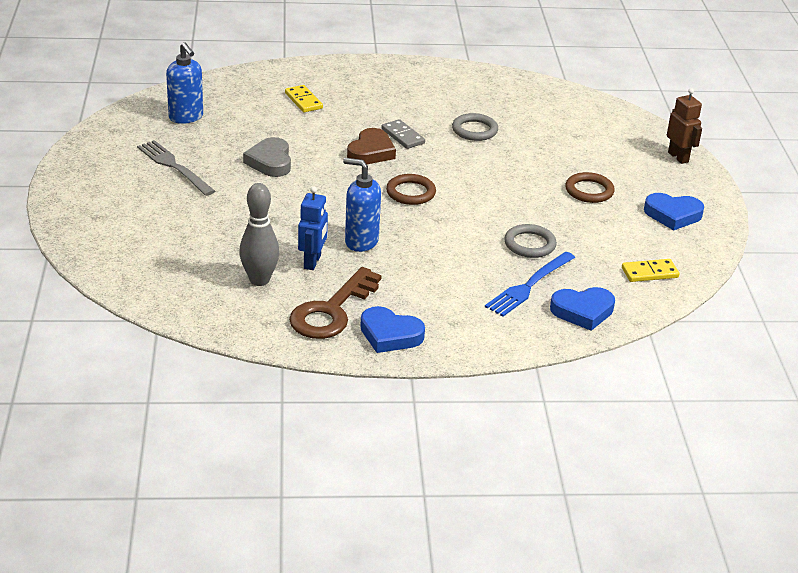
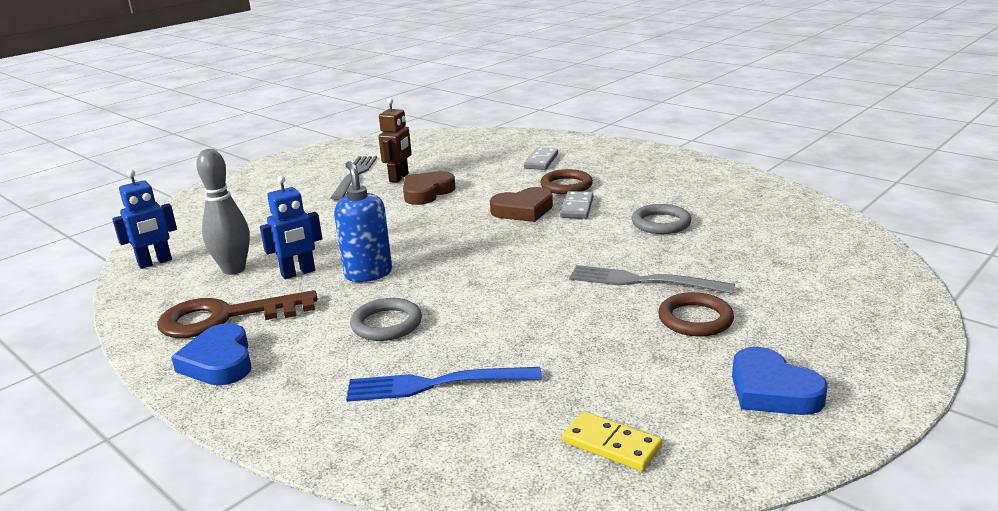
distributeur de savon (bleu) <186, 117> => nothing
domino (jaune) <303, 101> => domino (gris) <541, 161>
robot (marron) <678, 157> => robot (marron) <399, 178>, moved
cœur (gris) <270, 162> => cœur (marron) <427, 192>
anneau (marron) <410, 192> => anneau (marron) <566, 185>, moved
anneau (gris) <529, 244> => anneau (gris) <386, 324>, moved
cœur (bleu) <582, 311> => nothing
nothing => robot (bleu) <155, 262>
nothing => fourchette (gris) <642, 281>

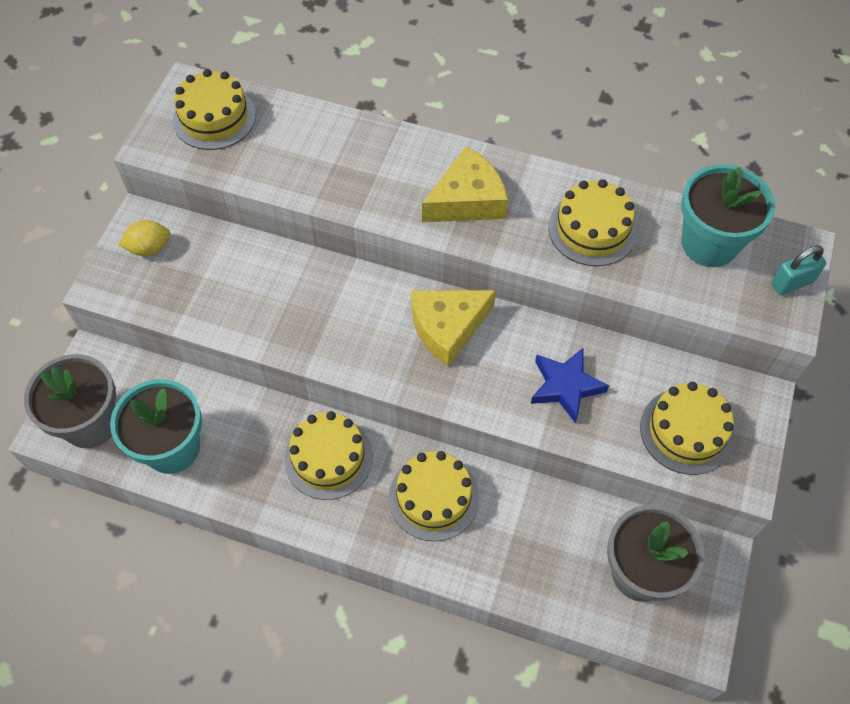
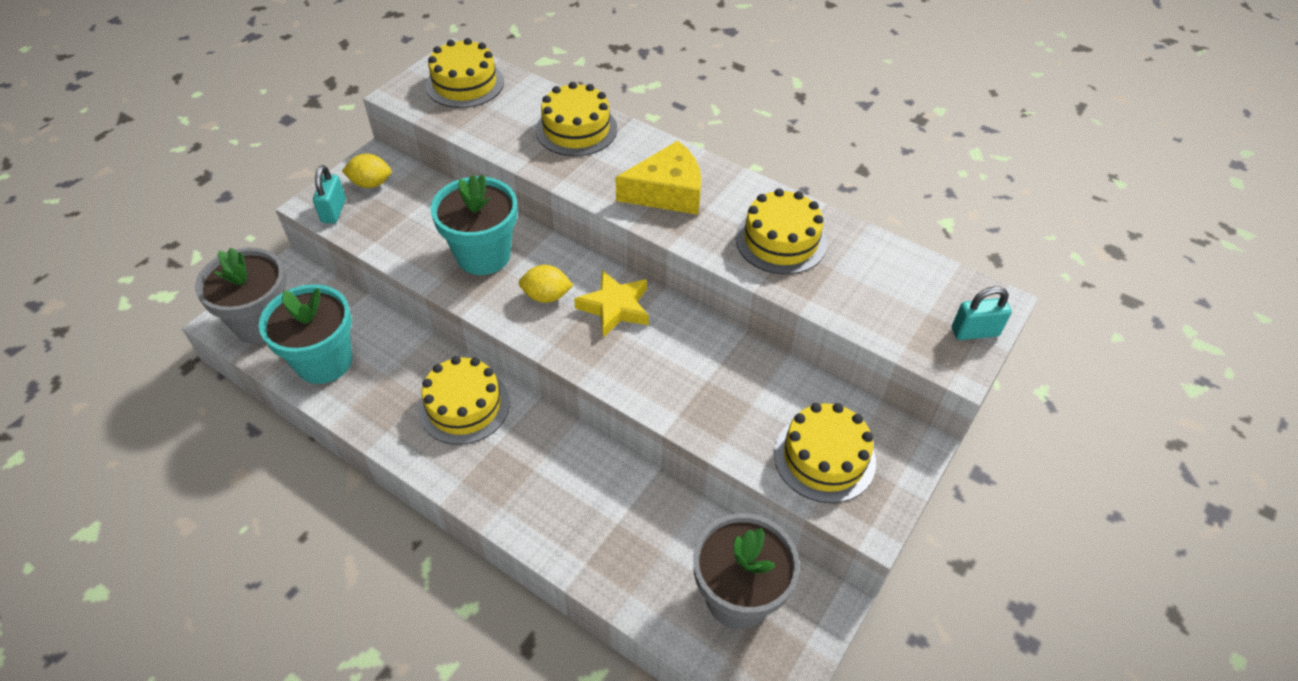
pot de fleurs (turquoise) <709, 243> => pot de fleurs (turquoise) <483, 255>, moved
fromage (jaune) <447, 328> => étoile (jaune) <615, 307>
étoile (bleu) <565, 386> => nothing
gâteau (jaune) <433, 497> => gâteau (jaune) <576, 129>, moved
nothing => cadenas (turquoise) <334, 211>
nothing => citron (jaune) <546, 296>

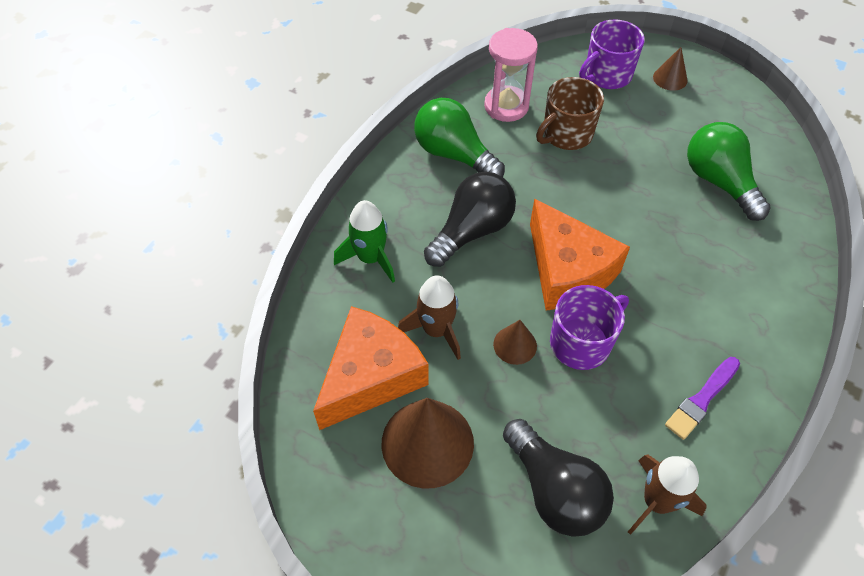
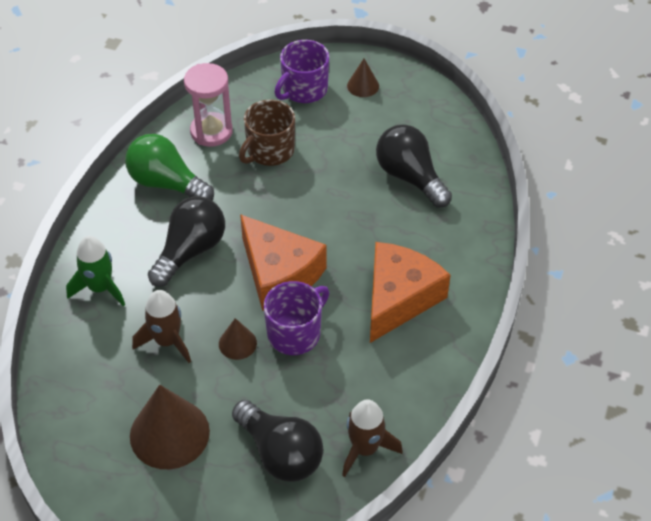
ampoule (vert) <719, 182> => ampoule (noir) <410, 177>
fromage (orange) <371, 376> => fromage (orange) <399, 298>, moved
pinceau (violet) <702, 399> => nothing

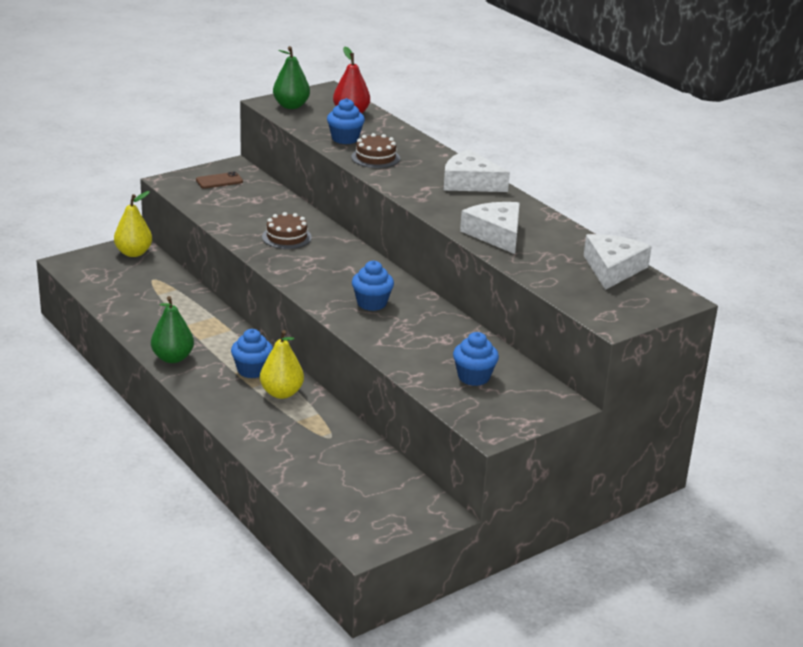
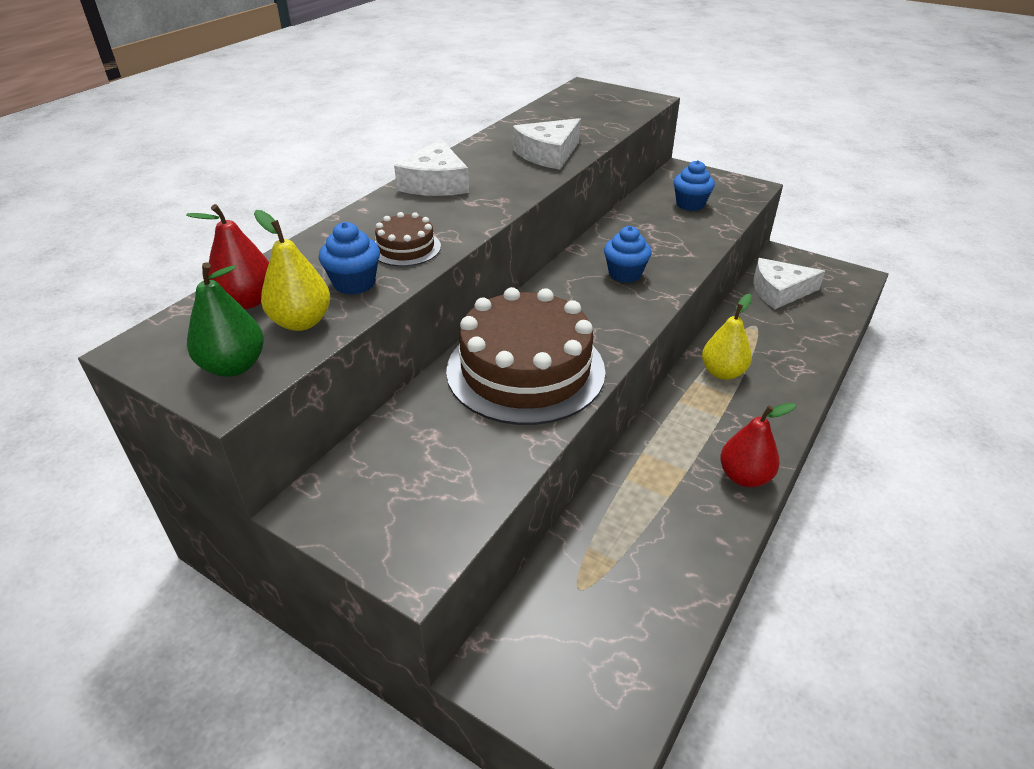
téléphone (marron) <219, 181> => nothing
poire (jaune) <133, 253> => poire (jaune) <301, 322>, moved
gâteau (marron) <286, 237> => gâteau (marron) <525, 370>, x2.27
fromage (blanc) <613, 269> => fromage (blanc) <779, 291>, moved
poire (vert) <173, 358> => poire (rouge) <744, 476>
muffin (bleu) <252, 370> => nothing

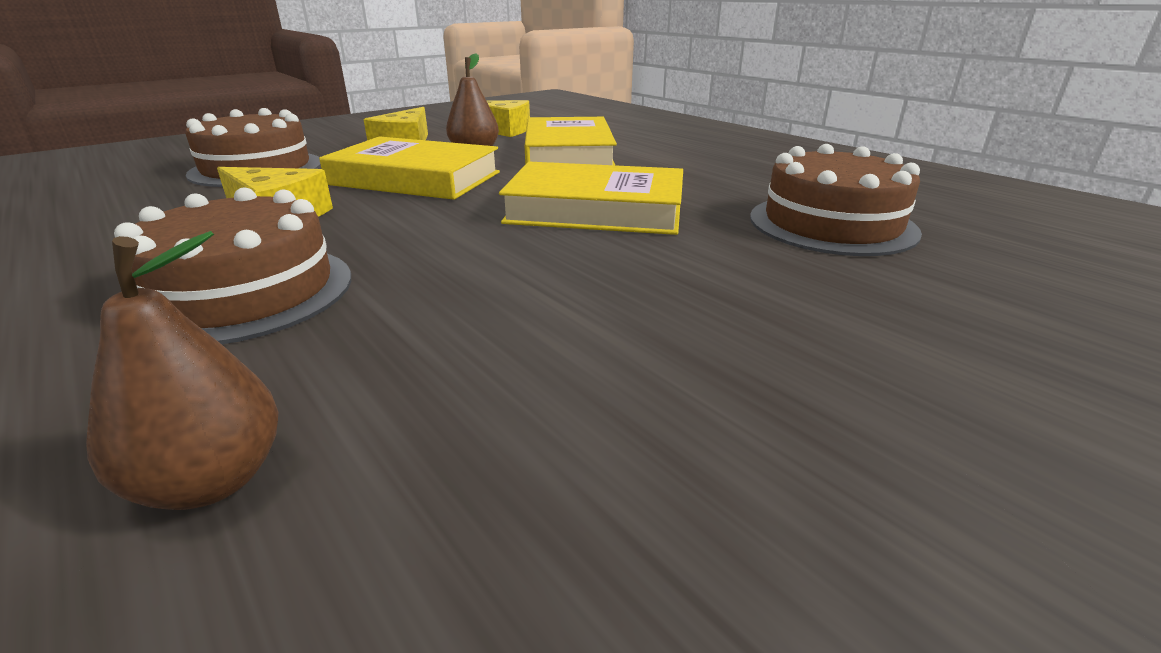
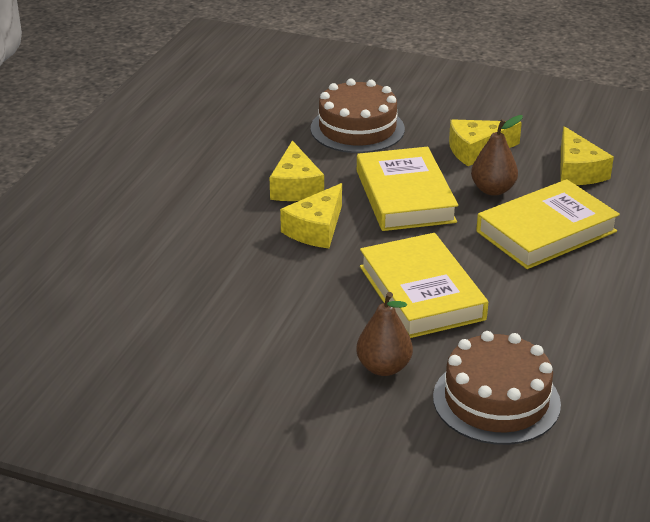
gâteau (marron) <243, 292> => nothing
poire (marron) <212, 481> => poire (marron) <384, 367>, moved
nothing => fromage (jaune) <316, 229>

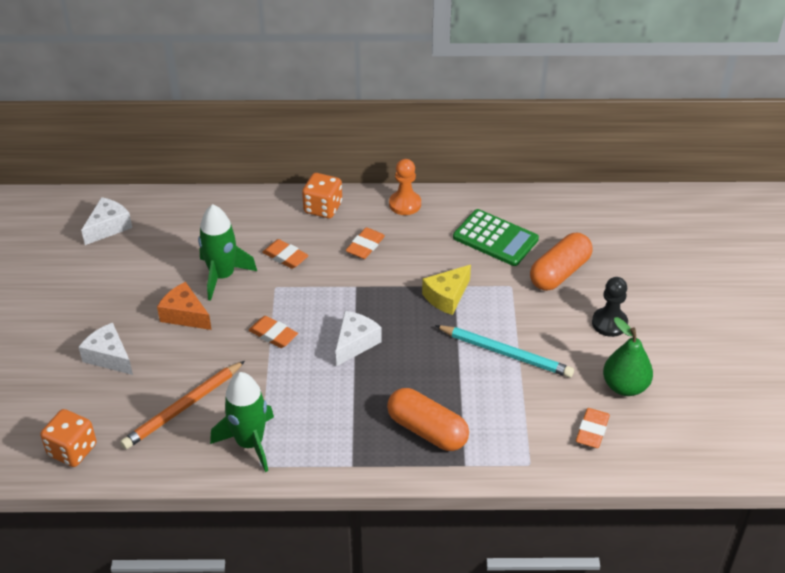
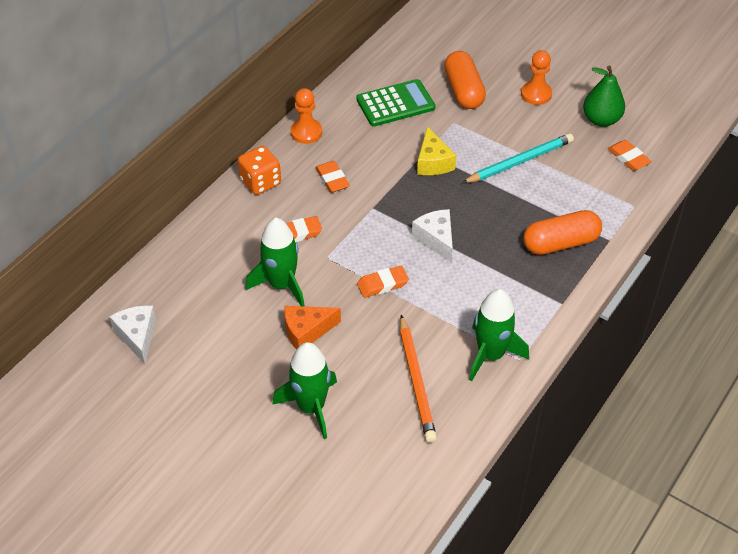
pion (noir) <609, 323> => pion (orange) <536, 94>
fromage (blanc) <109, 357> => fusée (vert) <311, 407>
dé (orange) <72, 450> => nothing

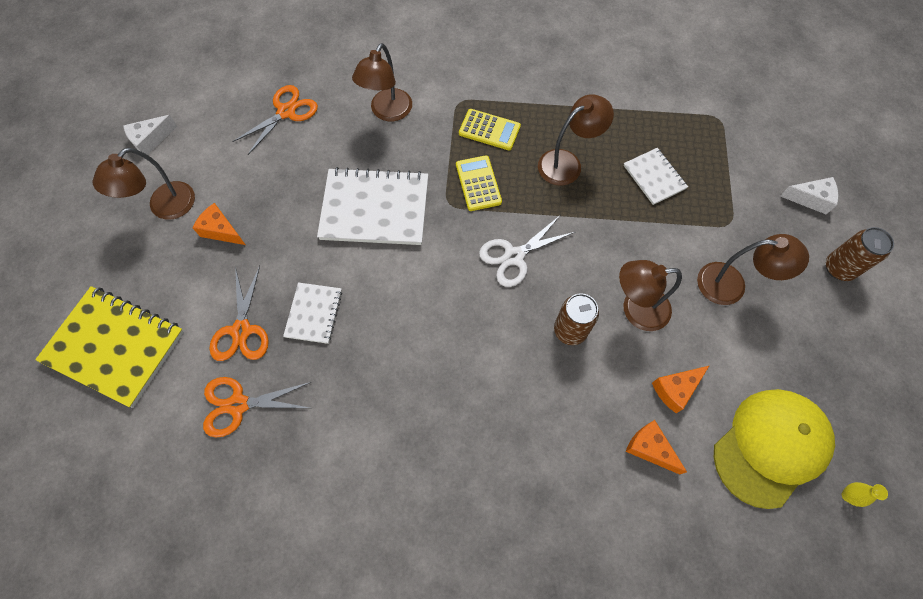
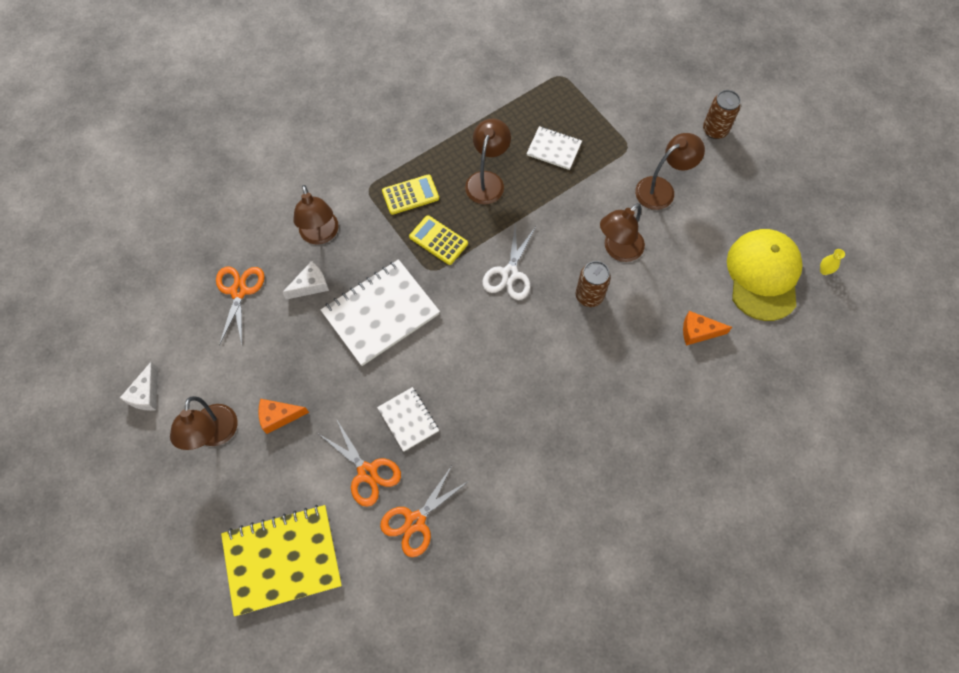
fromage (blanc) <810, 199> => fromage (blanc) <310, 285>, moved
fromage (orange) <675, 389> => nothing

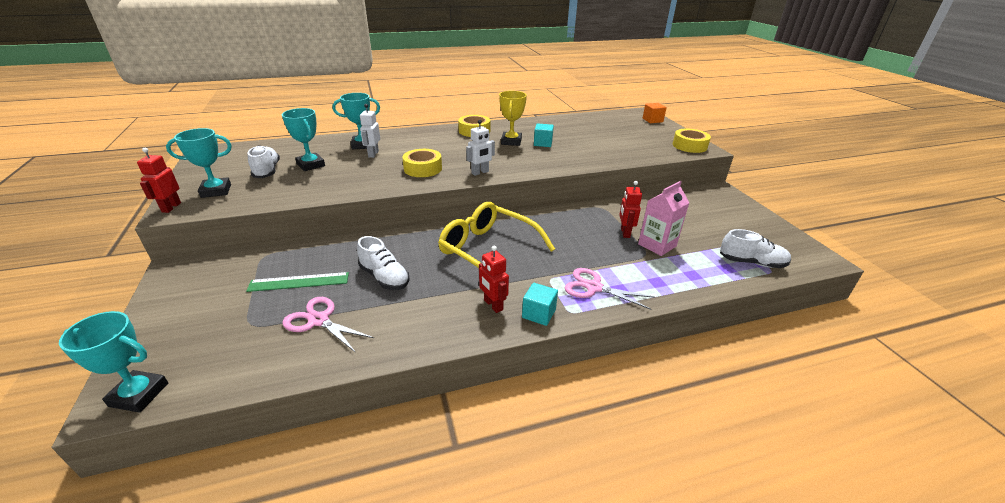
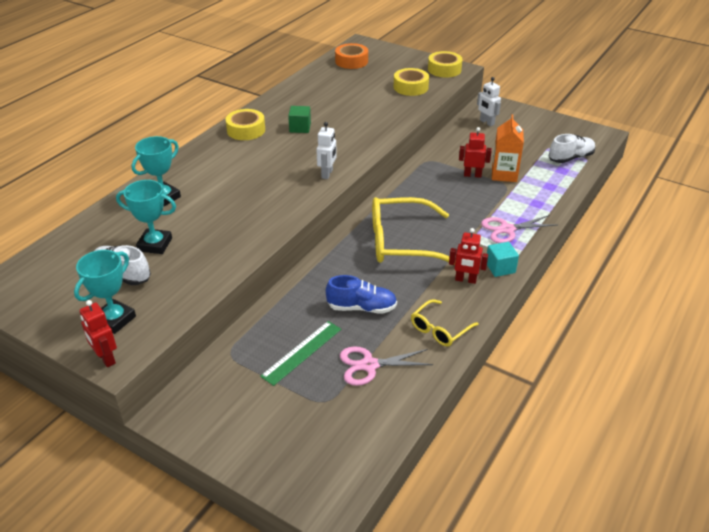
trophée (jaune) <511, 141> => cube (vert) <300, 128>
cube (orange) <652, 120> => nothing
robot (blanc) <373, 154> => robot (blanc) <486, 122>, moved
cube (turquoise) <543, 143> => nothing
ruban adhésif (jaune) <423, 168> => ruban adhésif (jaune) <410, 87>, moved
robot (rouge) <625, 233> => robot (rouge) <472, 175>, 135 degrees clockwise
brique de lait (rose) <657, 245> => brique de lait (orange) <504, 174>
chaussure (blanc) <384, 277> => chaussure (bleu) <361, 308>
trophée (turquoise) <139, 395> => nothing
nothing => ruban adhésif (orange) <351, 61>
nothing => lunettes (jaune) <439, 329>

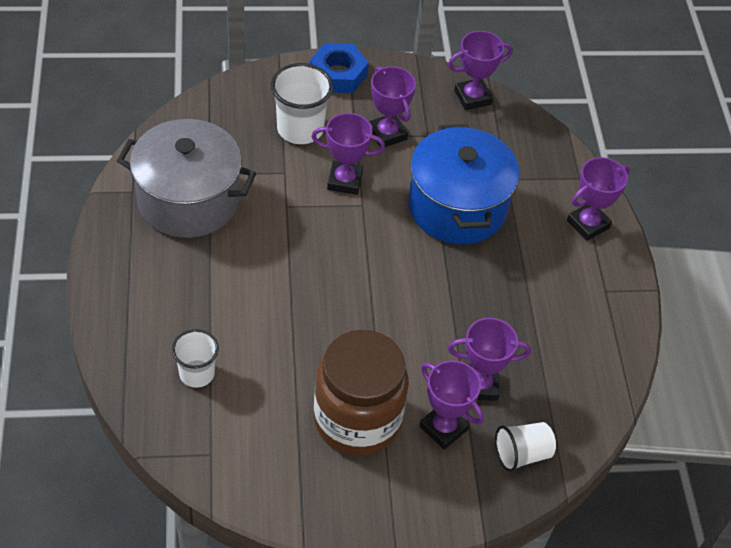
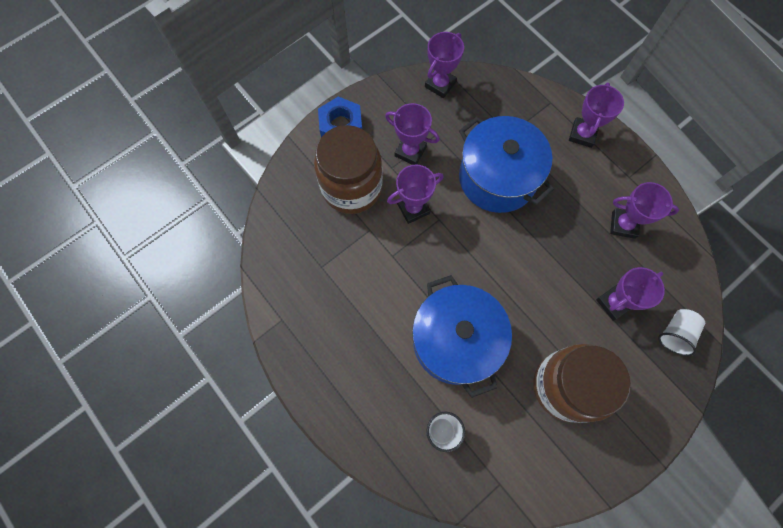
gobelet (blanc) <300, 129> => bocal (marron) <352, 187>
marmite (gris) <188, 200> => nothing
trophée (violet) <443, 428> => trophée (violet) <623, 225>, moved
nothing => marmite (bleu) <455, 341>

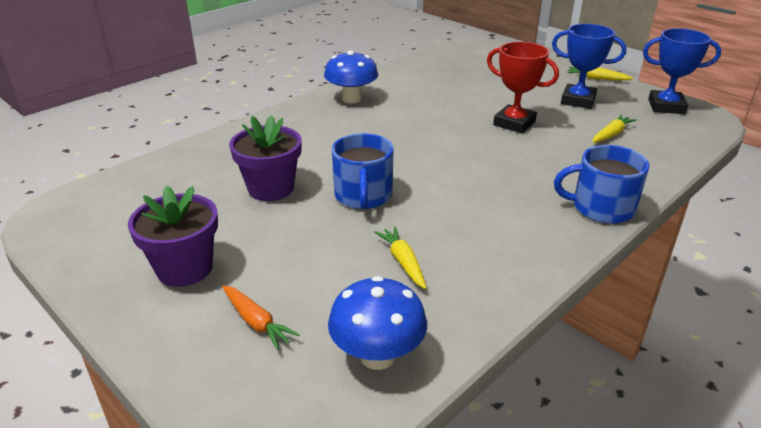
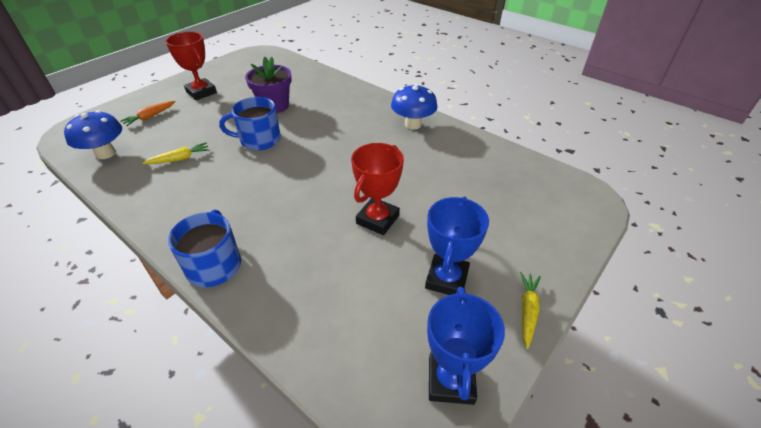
carotte (jaune) <611, 134> => nothing
pot de fleurs (violet) <185, 269> => trophée (rouge) <201, 92>

